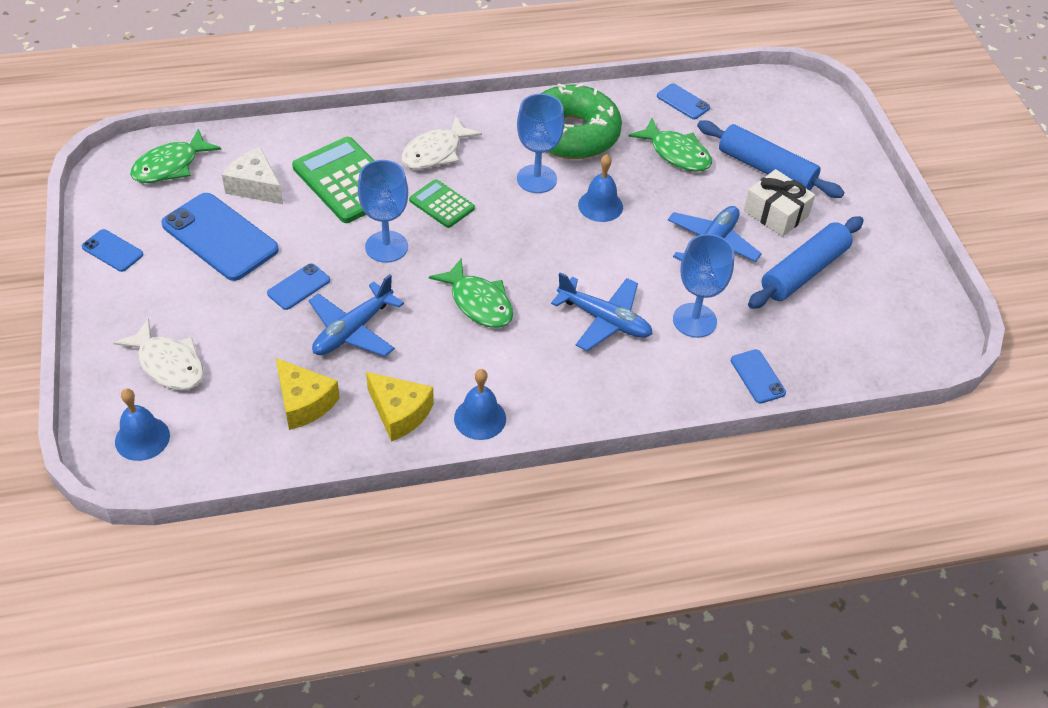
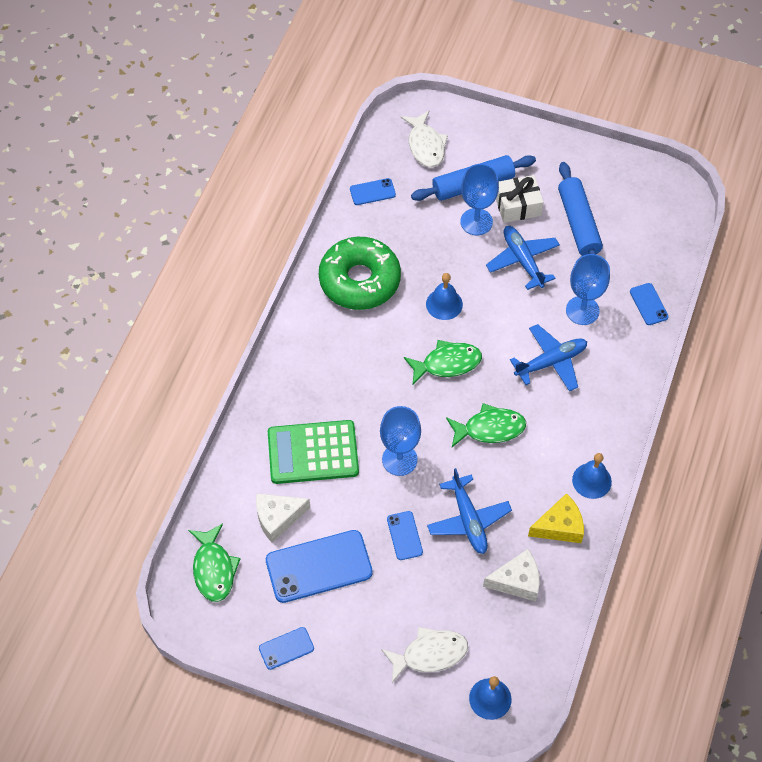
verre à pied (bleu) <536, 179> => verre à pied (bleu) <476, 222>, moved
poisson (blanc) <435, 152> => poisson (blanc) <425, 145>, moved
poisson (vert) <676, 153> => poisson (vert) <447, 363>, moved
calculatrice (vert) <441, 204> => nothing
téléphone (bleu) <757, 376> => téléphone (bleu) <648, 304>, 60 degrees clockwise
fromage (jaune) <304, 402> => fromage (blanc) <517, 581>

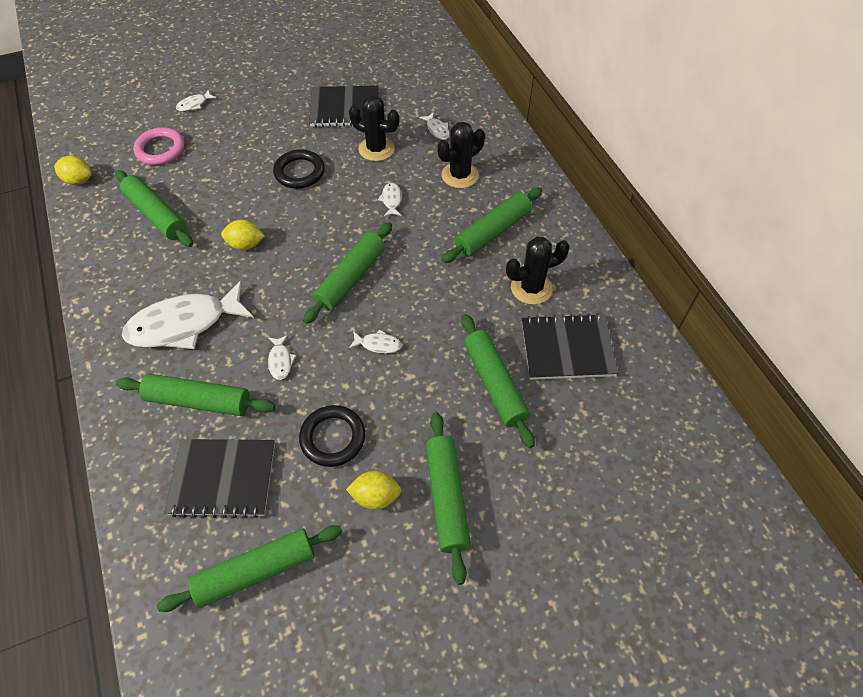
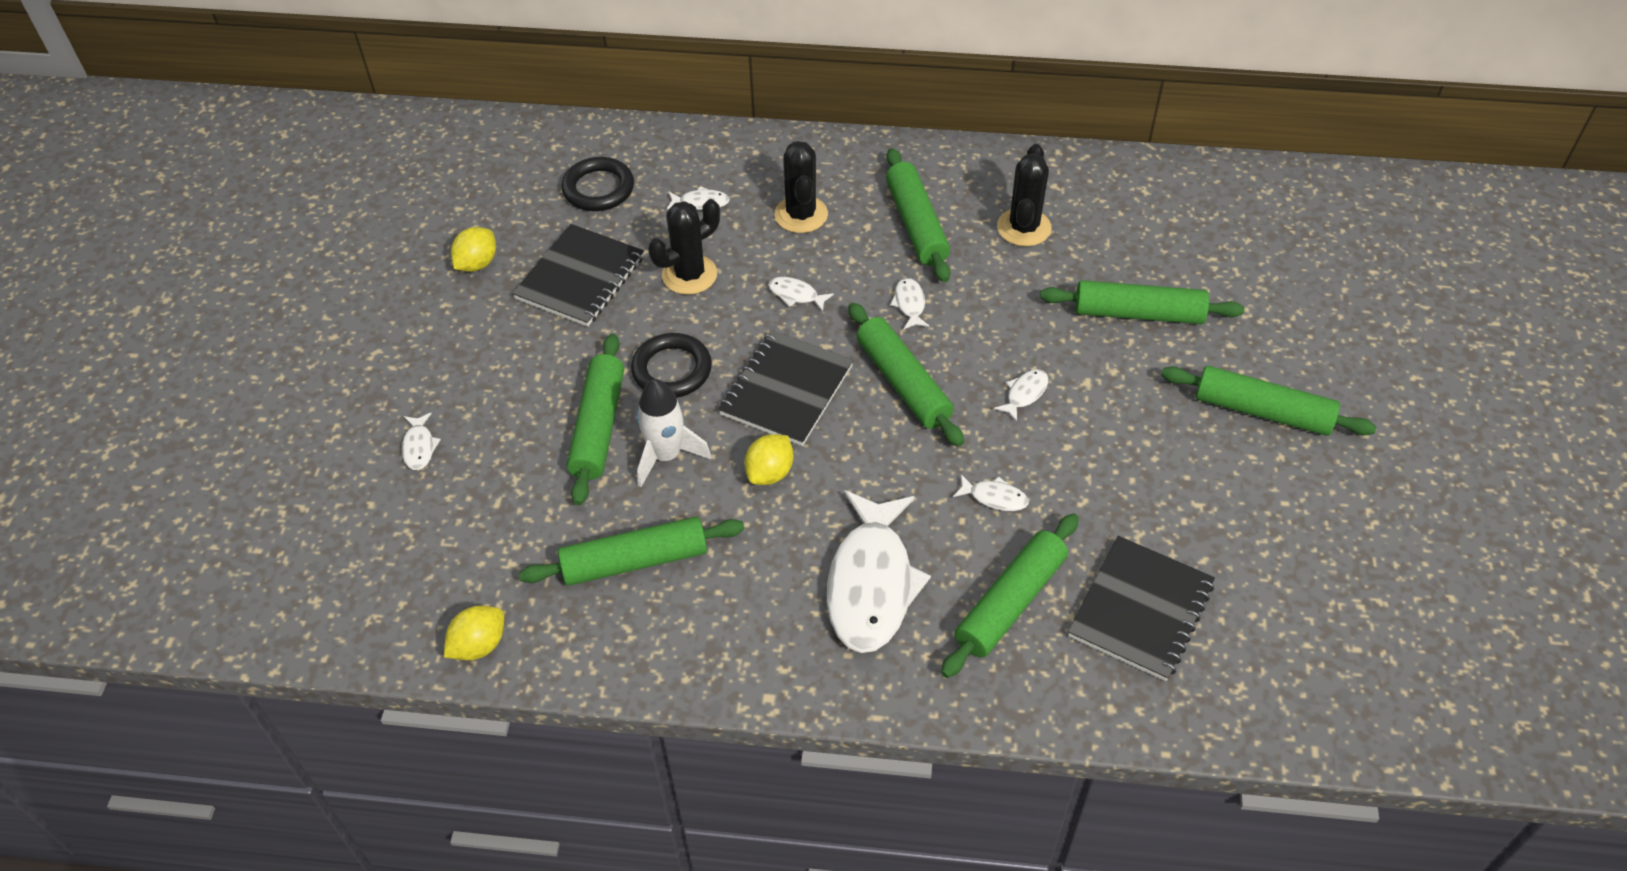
anneau (rose) <160, 149> => nothing
carnet (noir) <567, 348> => carnet (noir) <786, 390>, moved
anneau (noir) <333, 438> => anneau (noir) <598, 189>, moved
citron (jaune) <375, 496> => citron (jaune) <477, 263>, moved
rouleau à pâtisserie (vert) <255, 571> => rouleau à pâtisserie (vert) <598, 427>, moved
nothing => poisson (blanc) <909, 304>
nothing => fusée (blanc) <666, 455>

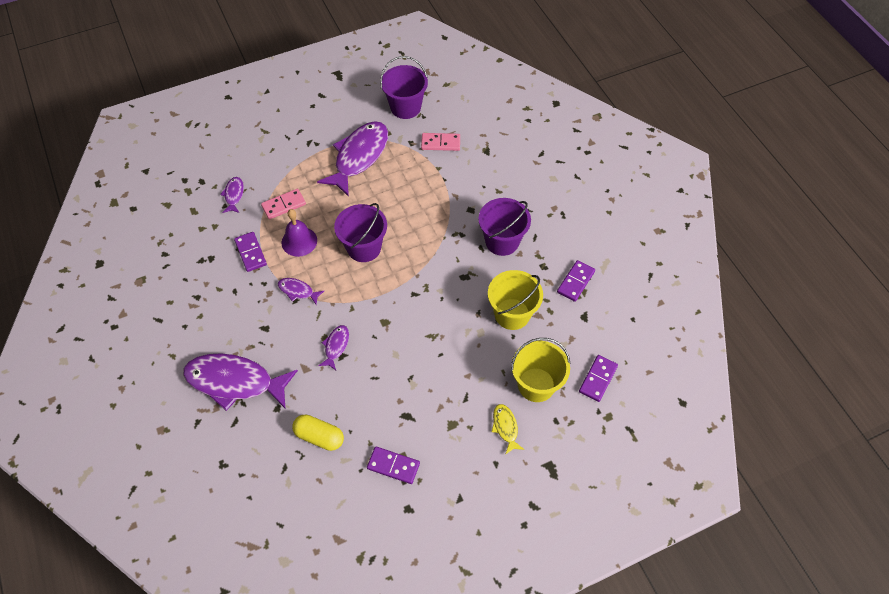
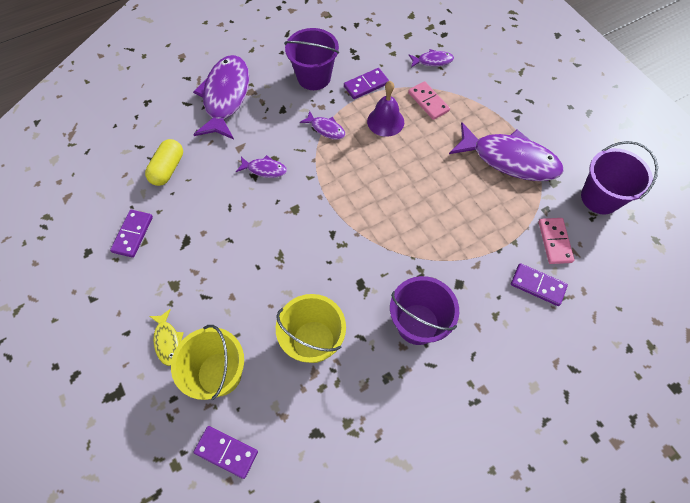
seau (violet) <364, 248> => seau (violet) <314, 77>, moved
domino (violet) <575, 282> => domino (violet) <537, 285>, moved
poisson (violet) <298, 291> => poisson (violet) <326, 129>, 105 degrees clockwise
poisson (jaune) <505, 427> => poisson (jaune) <168, 341>, 90 degrees clockwise

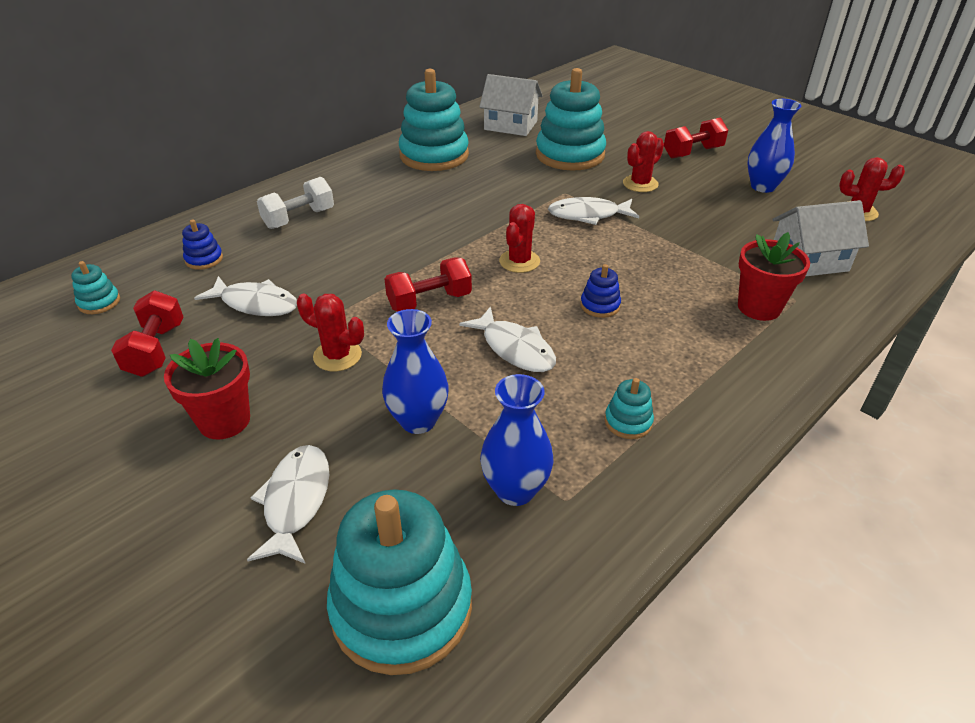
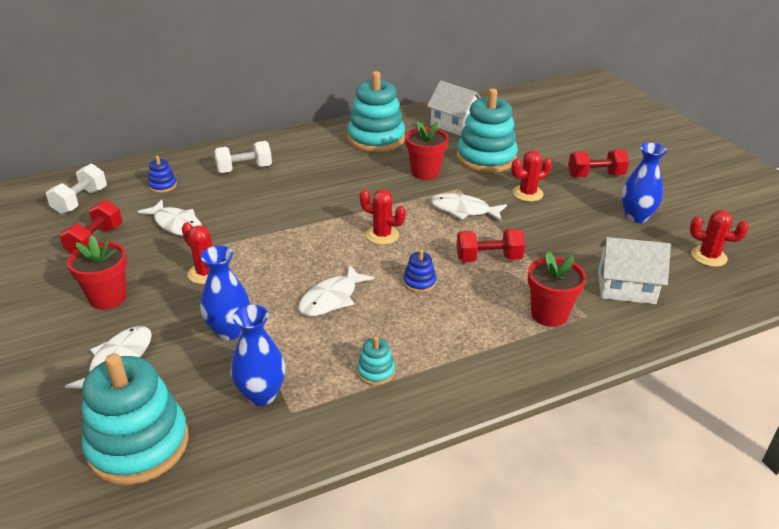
cactus (rouge) <519, 261> => cactus (rouge) <382, 235>, 75 degrees clockwise
haltère (rouge) <429, 301> => haltère (rouge) <488, 258>, moved
jouet à empiler (turquoise) <99, 302> => haltère (blanc) <80, 201>
poisson (blanc) <515, 348> => poisson (blanc) <331, 299>, 60 degrees clockwise
nothing => pot de fleurs (rouge) <425, 172>

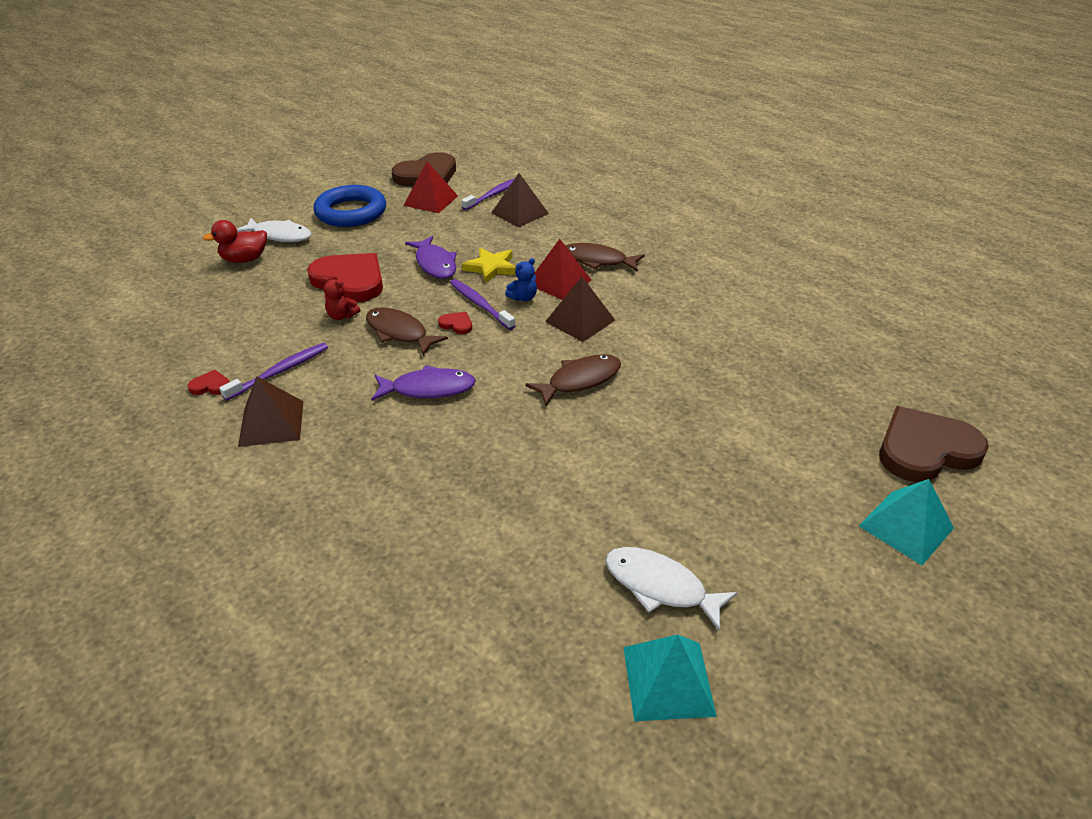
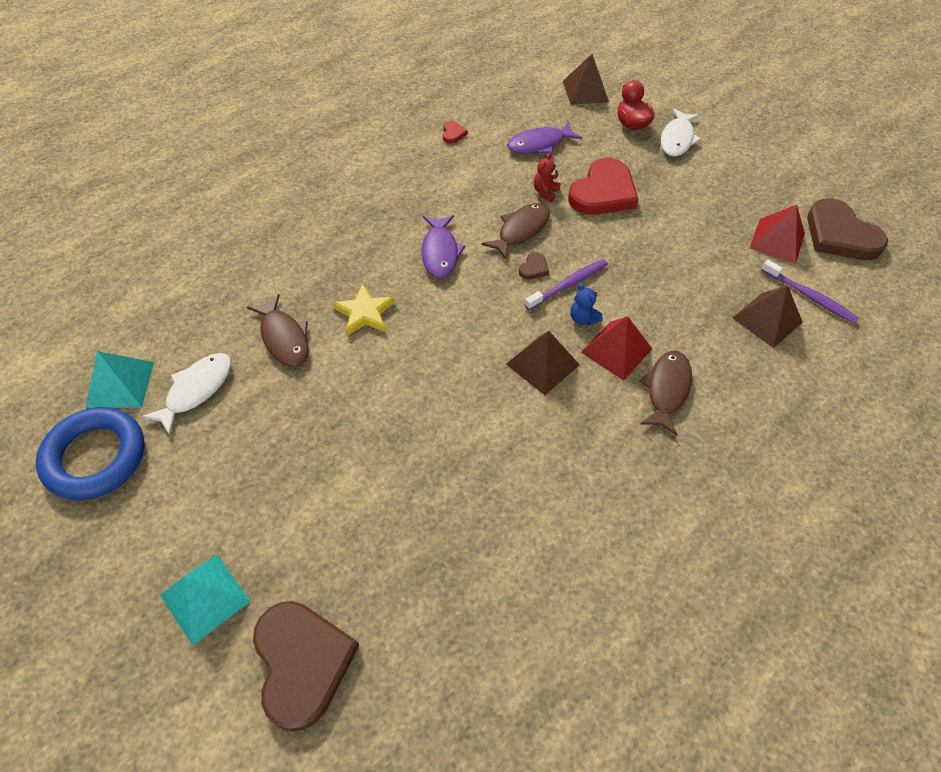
anneau (bleu) <351, 212> => anneau (bleu) <95, 457>, moved
poisson (violet) <435, 264> => poisson (violet) <539, 144>, moved
étoile (jaune) <491, 268> => étoile (jaune) <365, 313>, moved
cœur (rouge) <457, 324> => cœur (marron) <534, 268>
brosse à dents (violet) <280, 371> => nothing
poisson (marron) <580, 380> => poisson (marron) <284, 338>, moved
pyramide (marron) <271, 423> => pyramide (marron) <585, 91>, moved

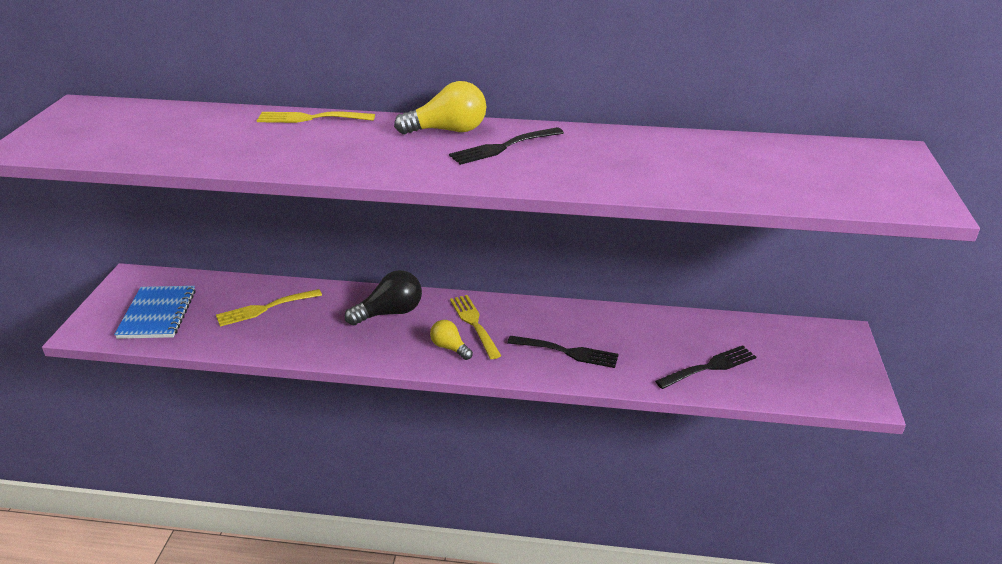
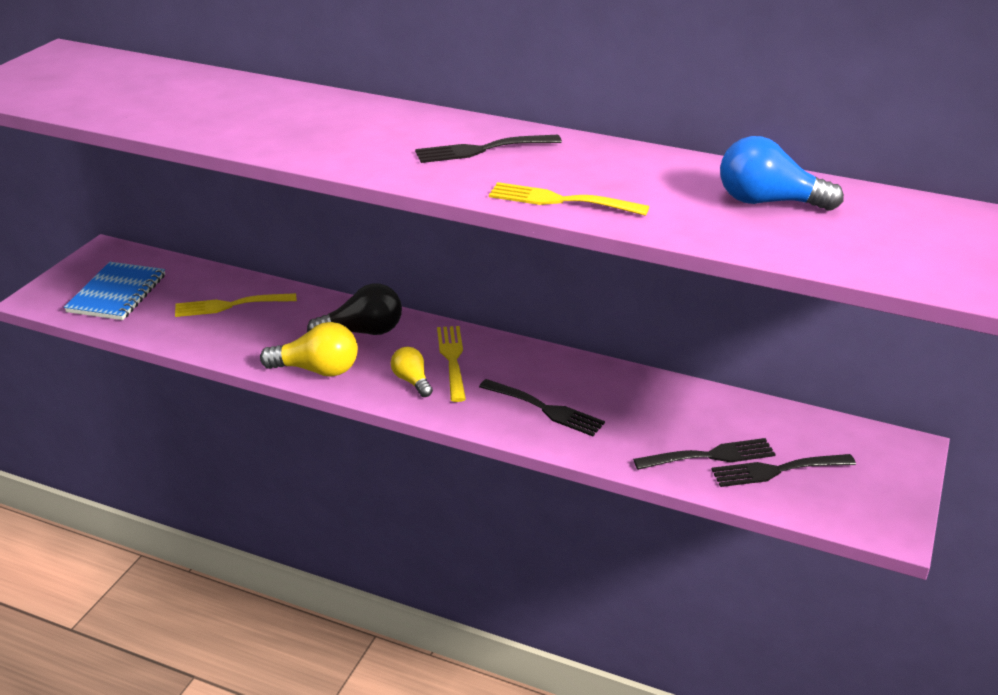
ampoule (jaune) <448, 130> => ampoule (jaune) <317, 370>, moved
fourchette (jaune) <310, 118> => fourchette (jaune) <560, 200>, moved
nothing => ampoule (bleu) <768, 202>
nothing => fourchette (noir) <777, 470>

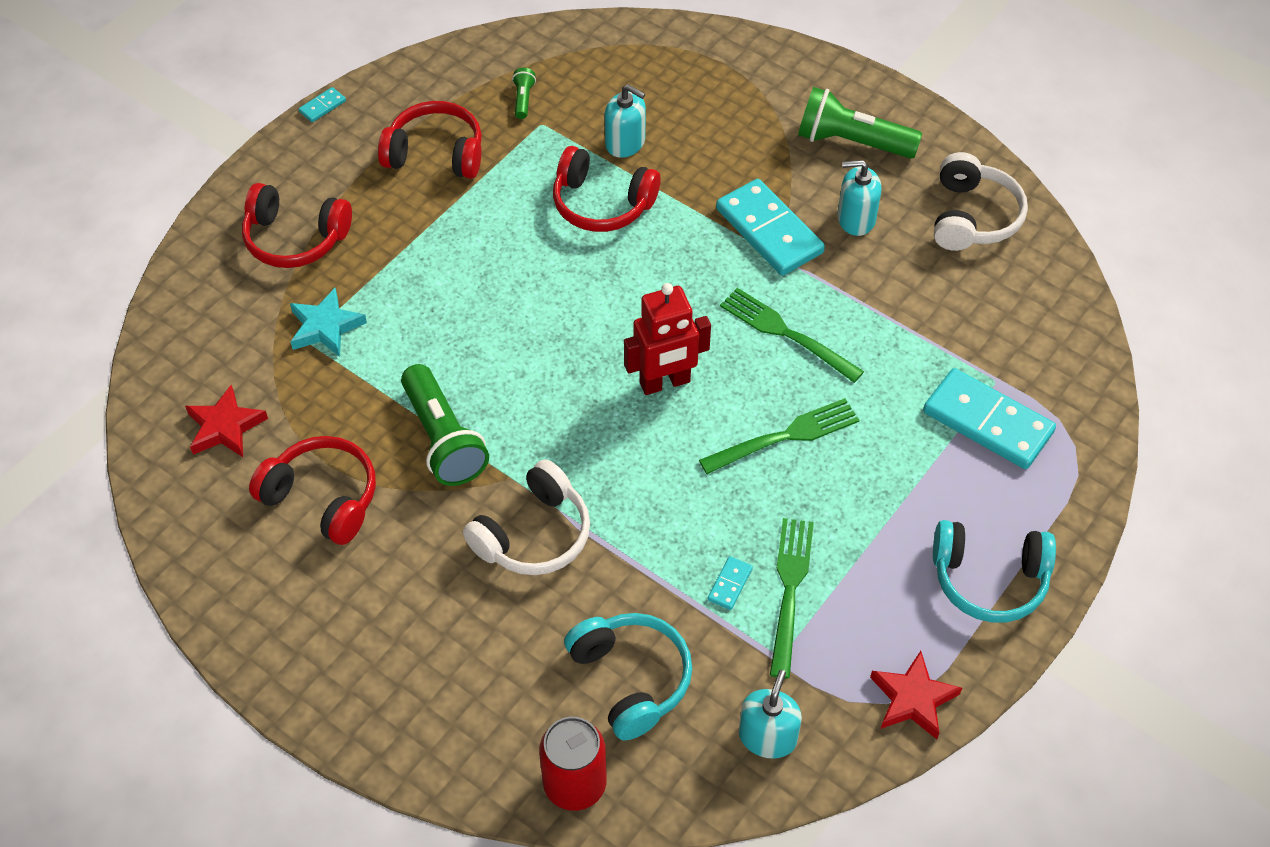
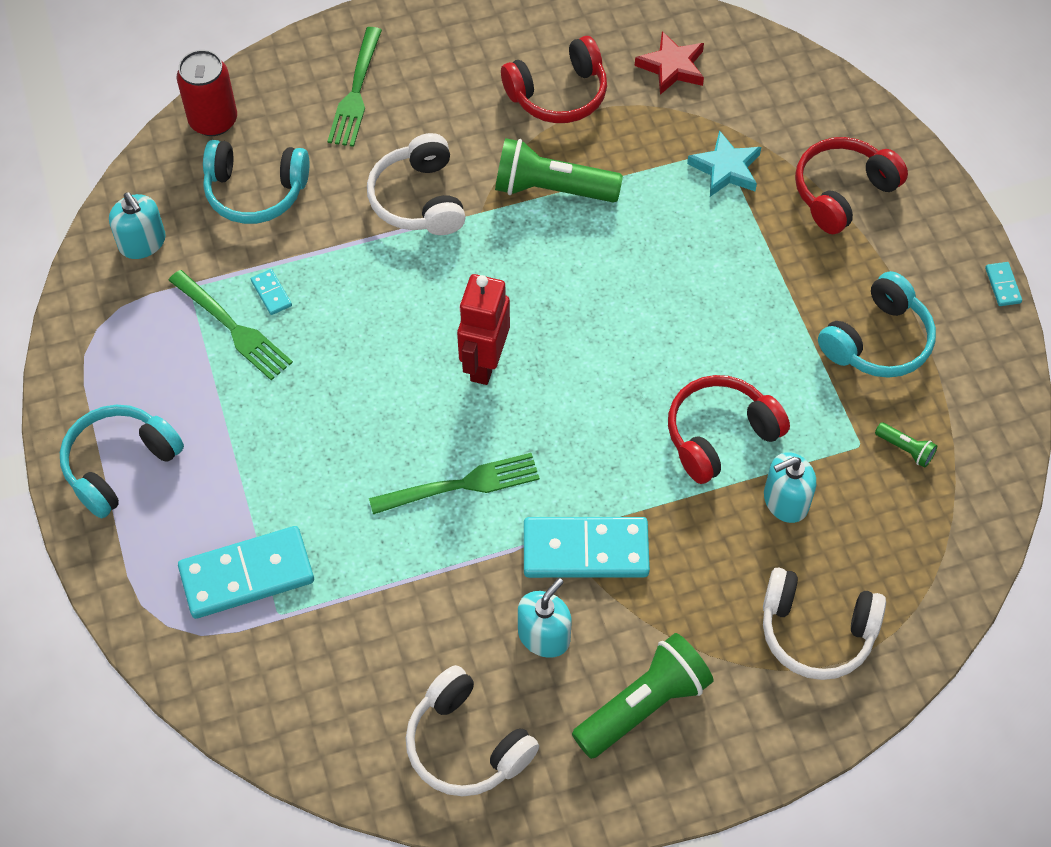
casque audio (rouge) <436, 154> => casque audio (turquoise) <877, 341>
fourchette (vert) <785, 436> => fourchette (vert) <356, 91>, moved
étoile (rouge) <913, 699> => nothing
nothing => casque audio (blanc) <816, 631>

